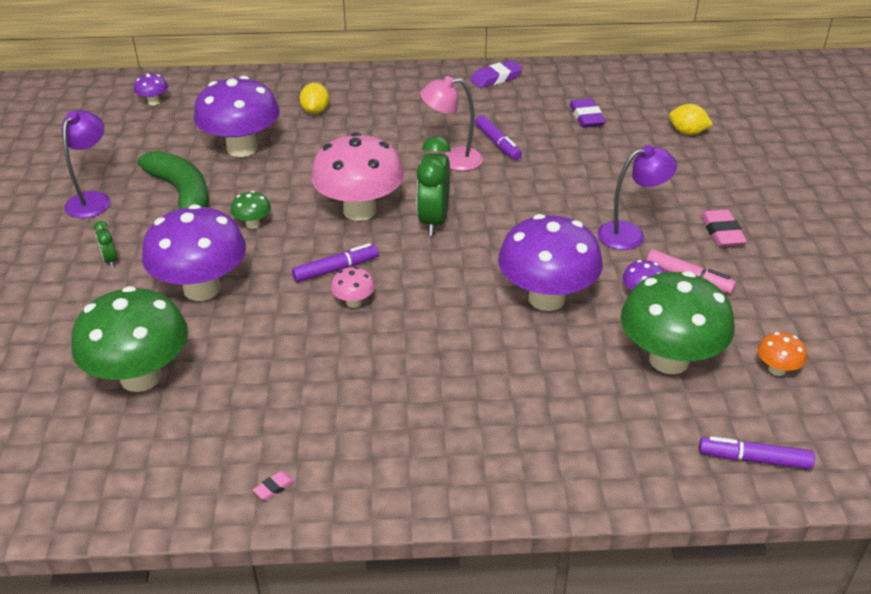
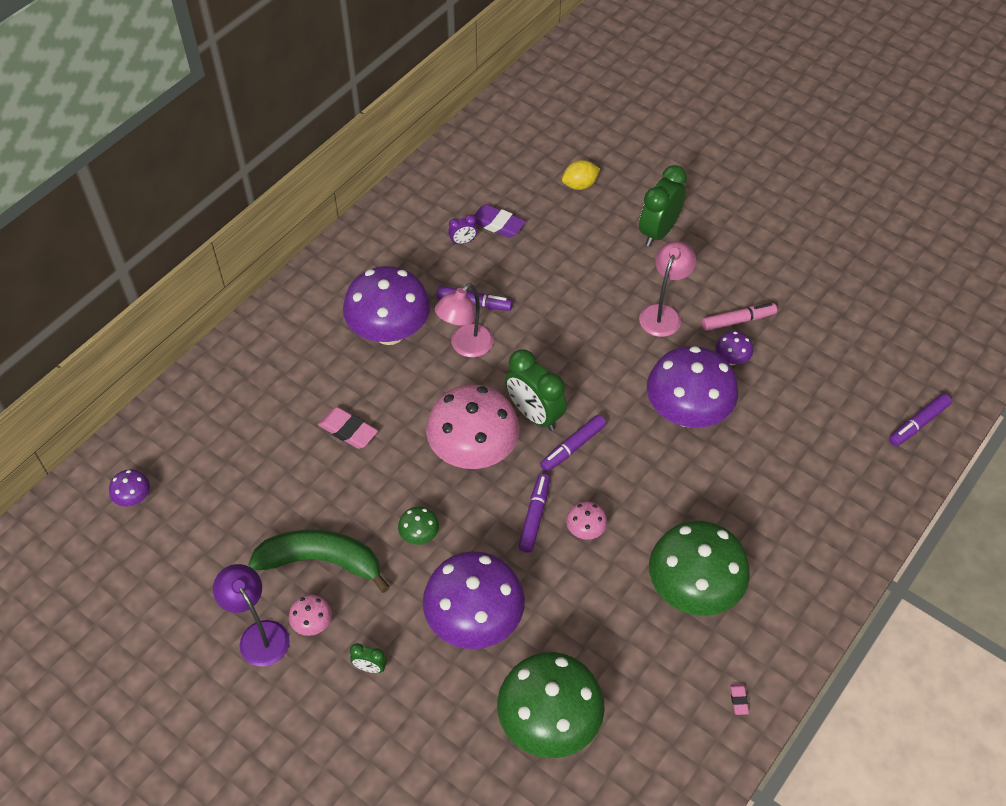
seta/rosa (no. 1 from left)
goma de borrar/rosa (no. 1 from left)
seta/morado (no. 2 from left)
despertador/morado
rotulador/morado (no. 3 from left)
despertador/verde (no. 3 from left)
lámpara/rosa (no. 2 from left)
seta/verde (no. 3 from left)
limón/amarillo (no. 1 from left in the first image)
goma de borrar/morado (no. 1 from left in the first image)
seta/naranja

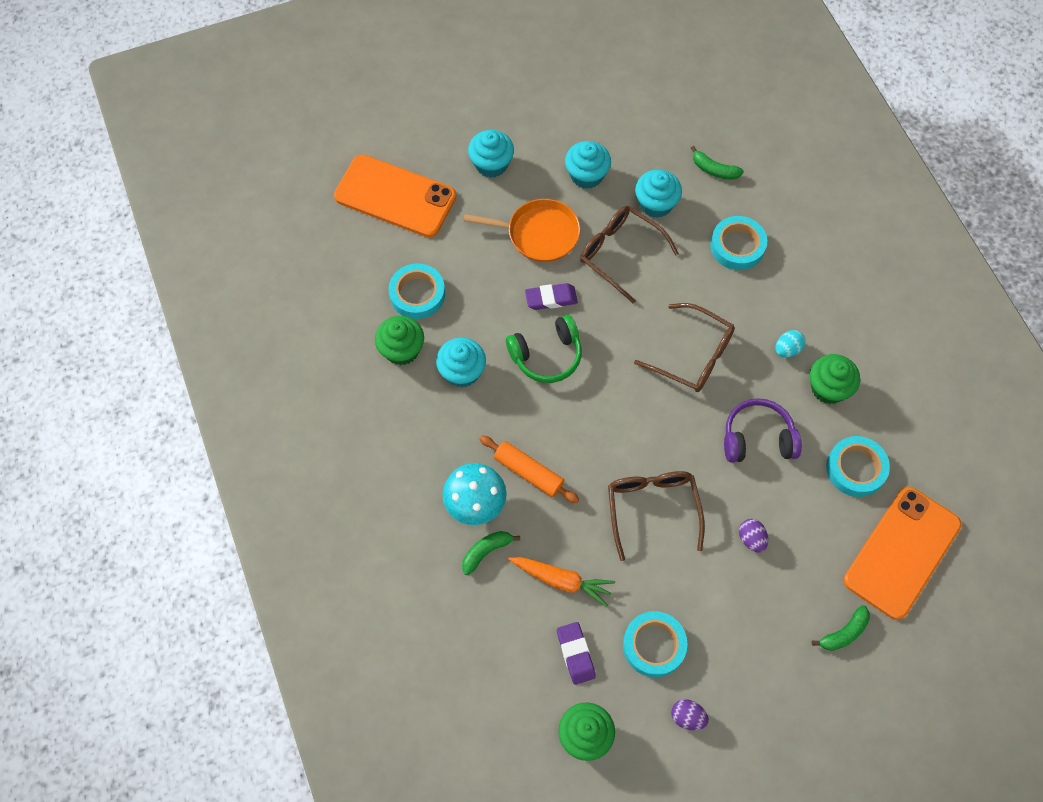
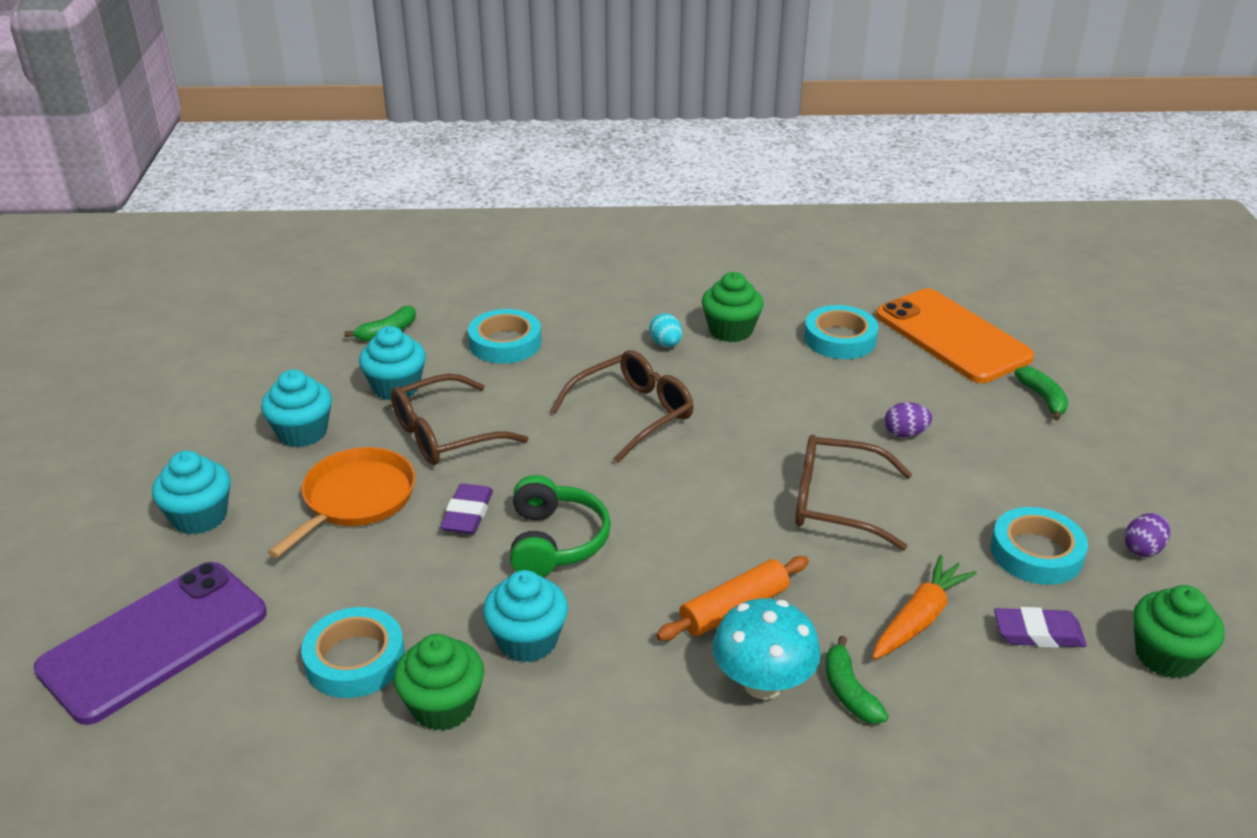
móvil/morado
auriculares/morado

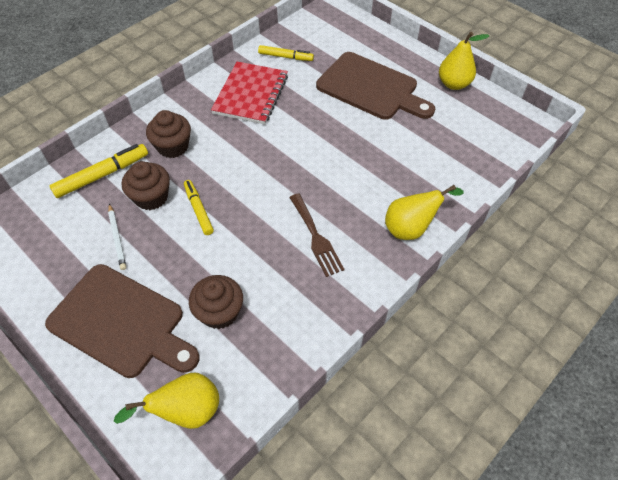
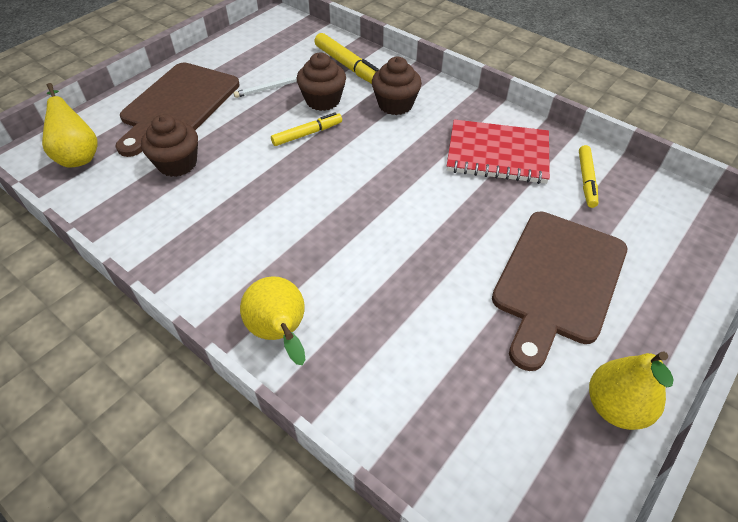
tenedor/marrón

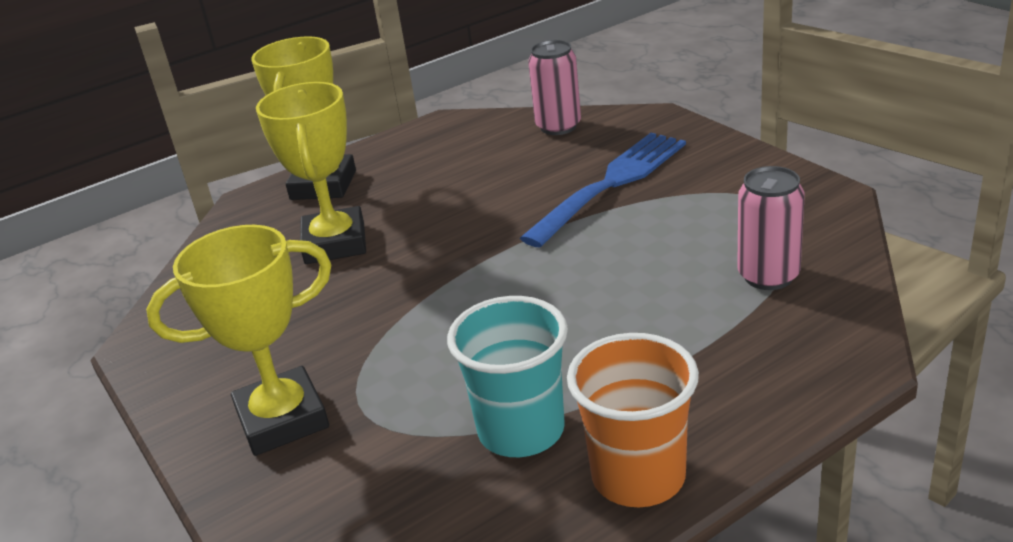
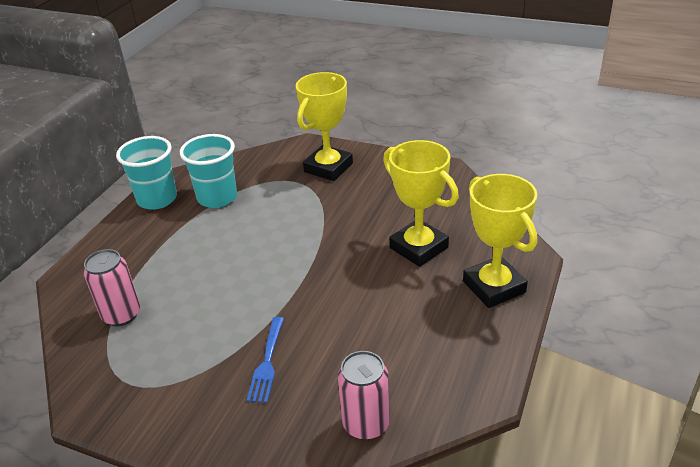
vaso/turquesa (no. 1 from left)
tenedor/azul

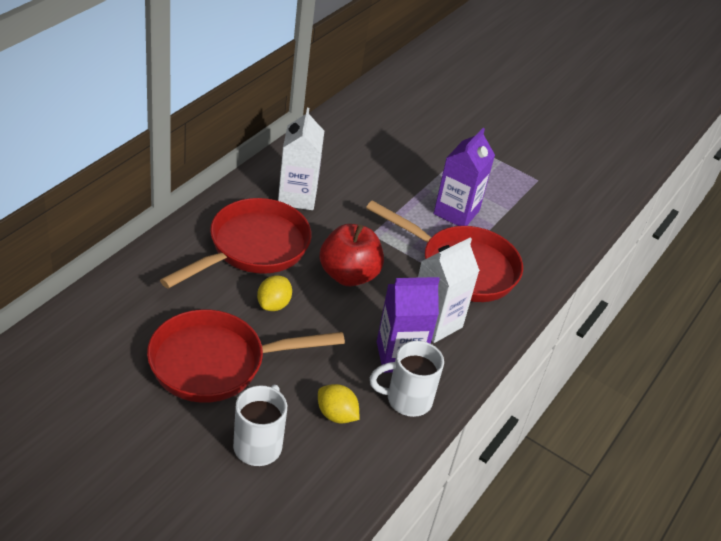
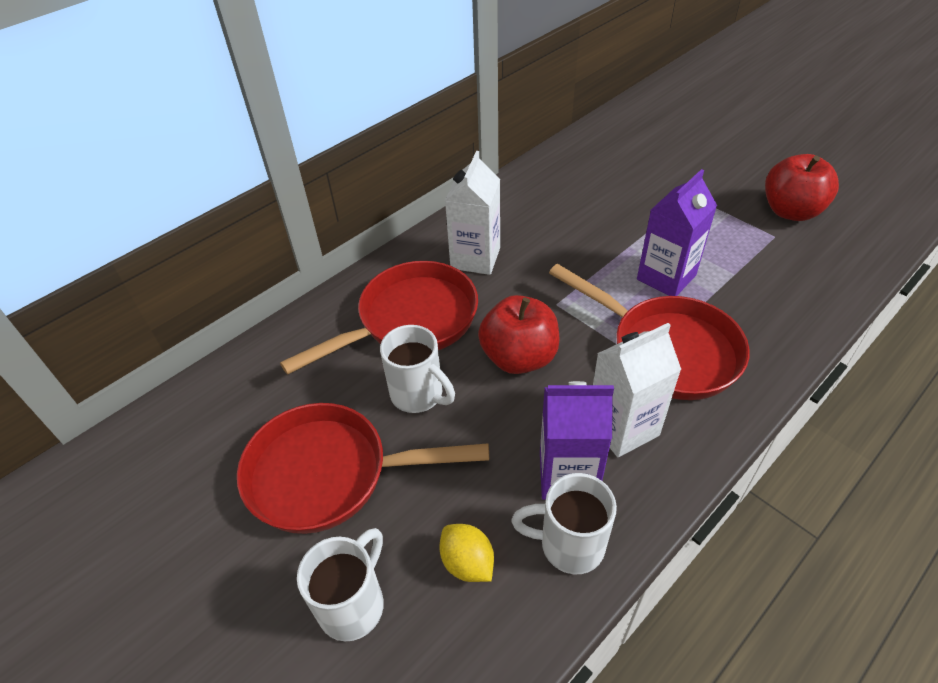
taza/blanco (no. 2 from left)
manzana/rojo (no. 2 from left)

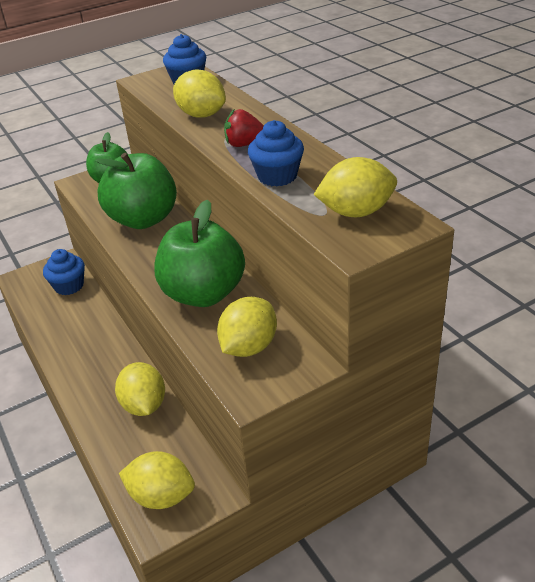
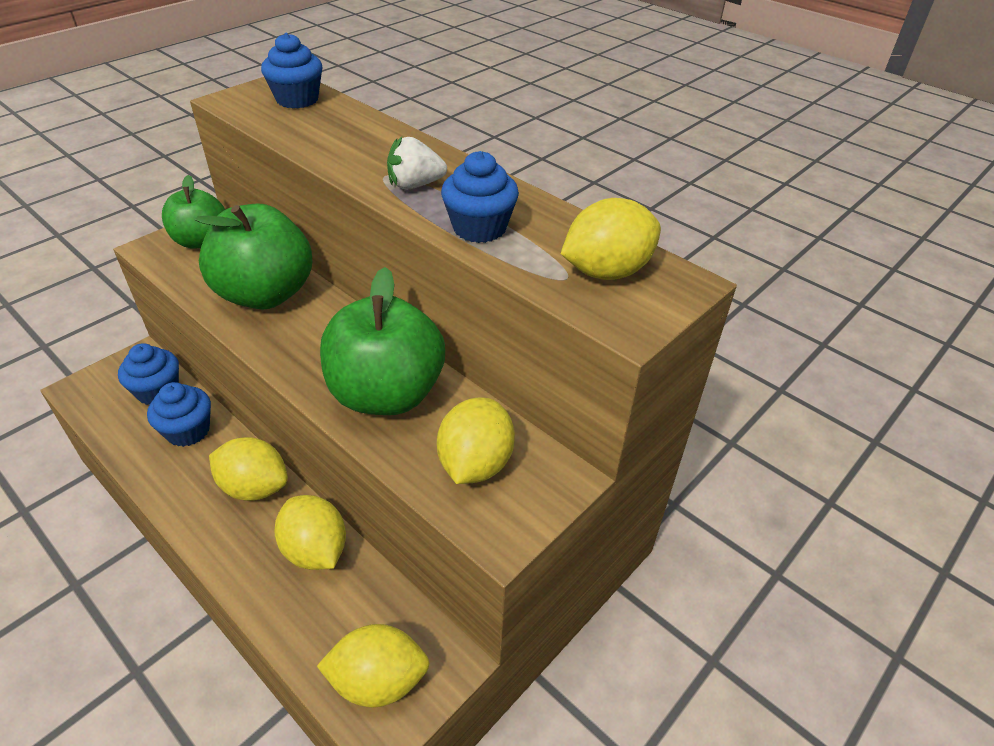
magdalena/azul (no. 2 from left)
limón/amarillo (no. 1 from left)
fresa/blanco

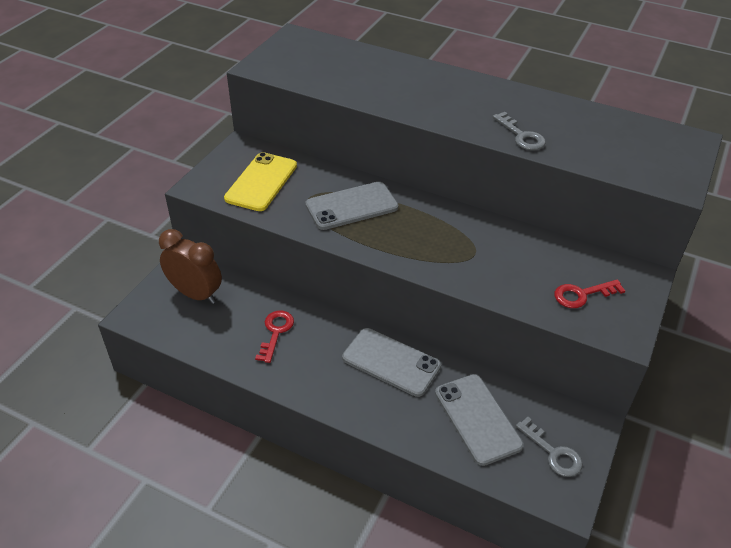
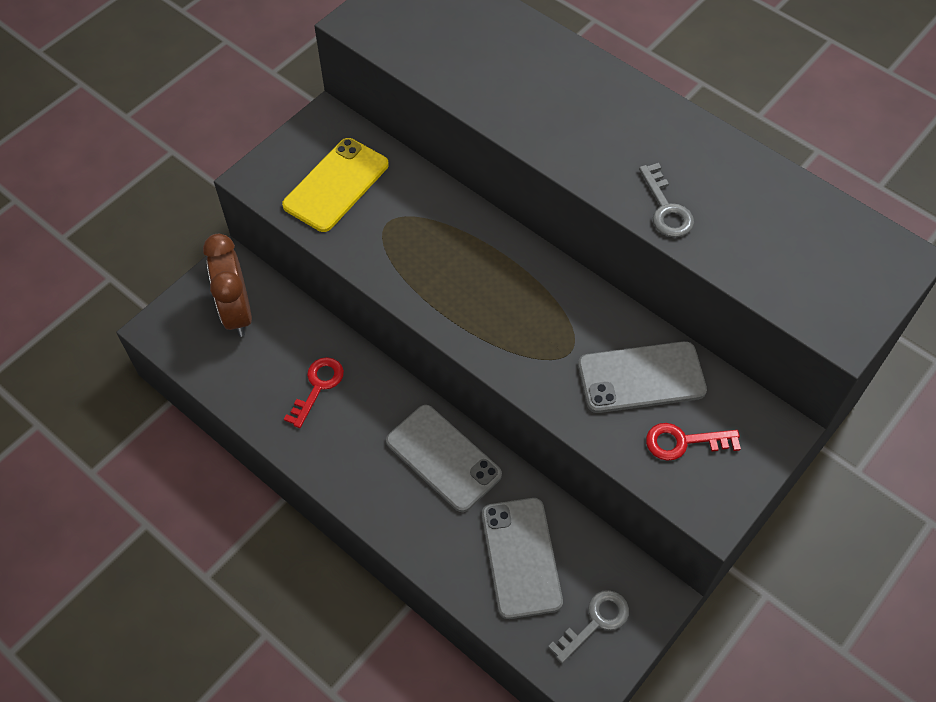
despertador/marrón
llave/gris (no. 1 from left)
móvil/gris (no. 3 from left)

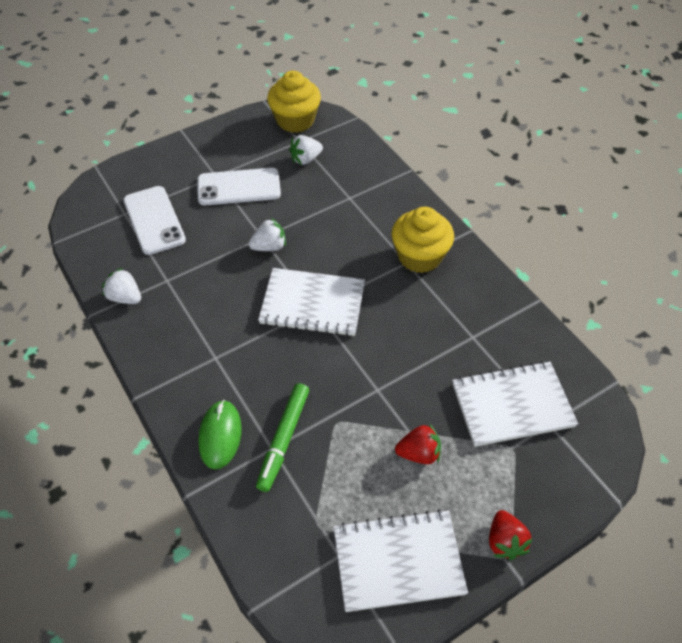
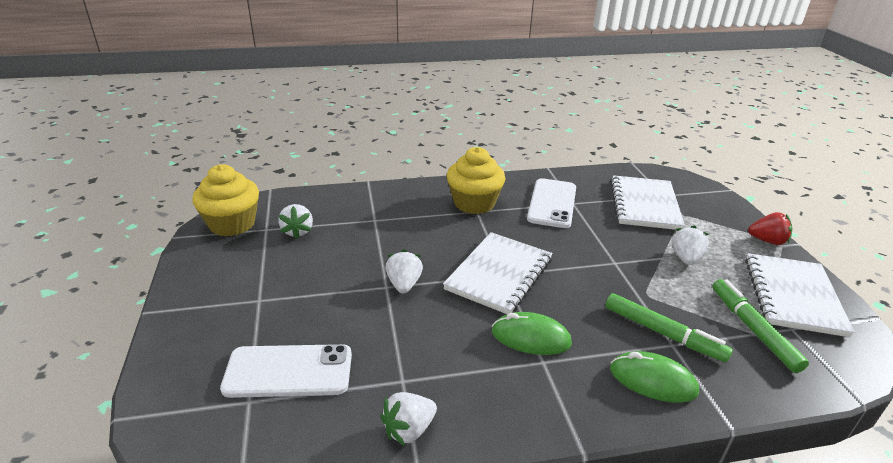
ratón/verde (no. 1 from left)
móvil/blanco (no. 2 from left)
fresa/blanco (no. 4 from left)
rotulador/verde (no. 2 from left)

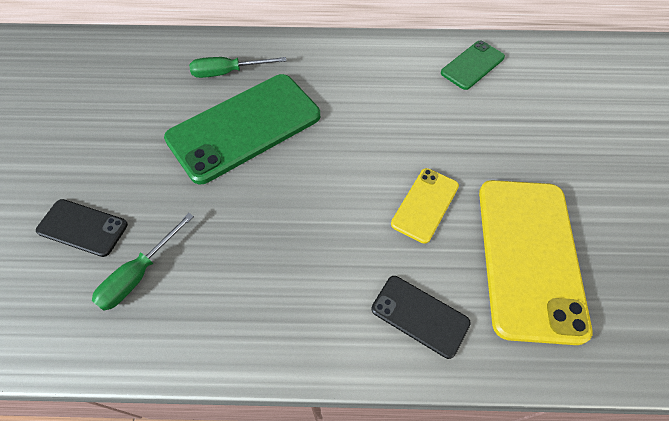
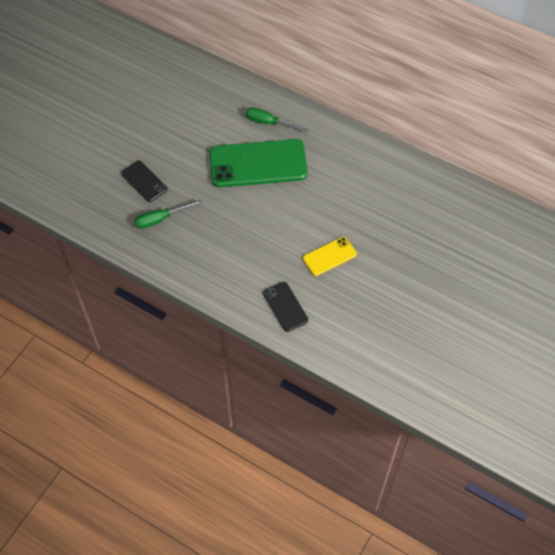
móvil/verde (no. 2 from left in the first image)
móvil/amarillo (no. 2 from left in the first image)

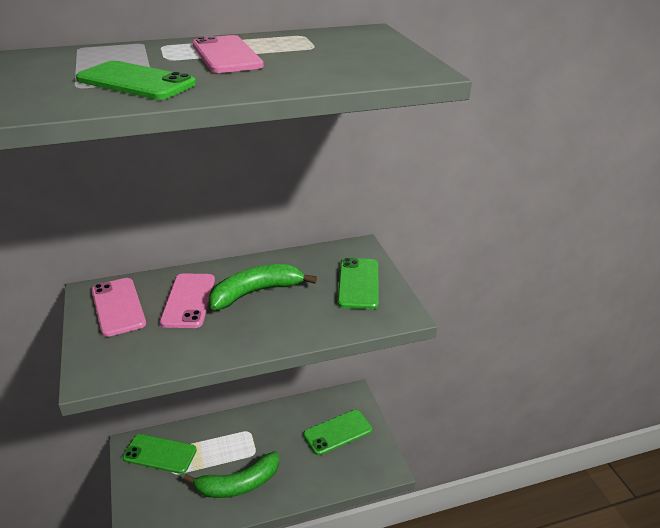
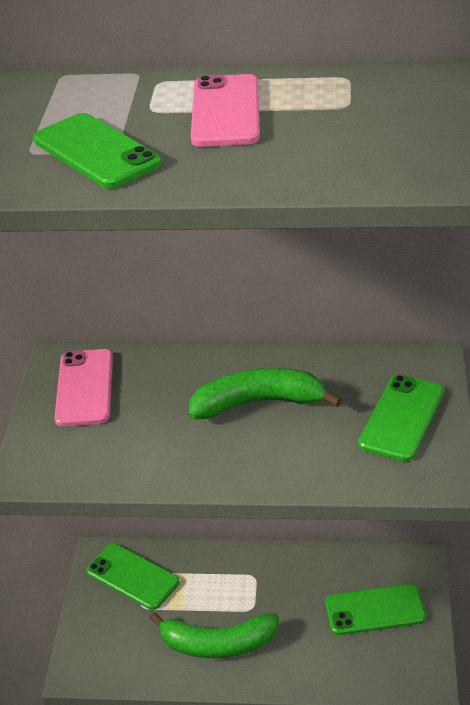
móvil/rosa (no. 2 from left in the first image)

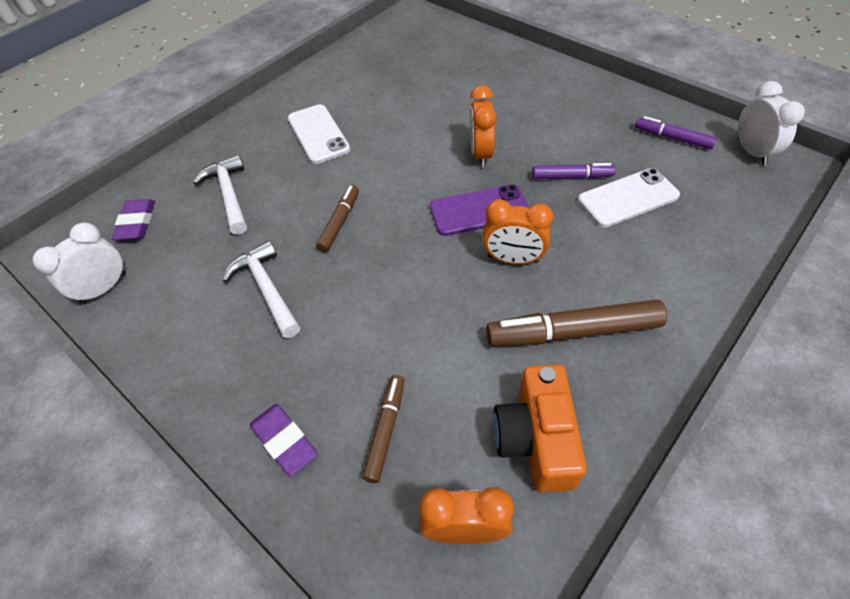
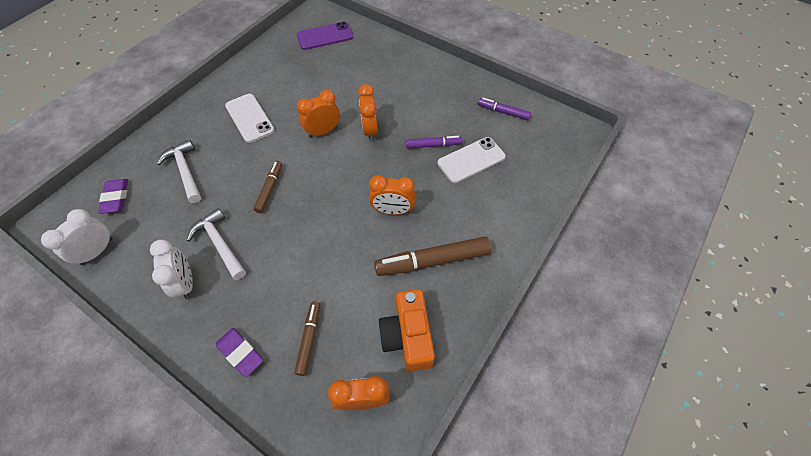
despertador/blanco (no. 2 from left)
móvil/morado
despertador/naranja (no. 1 from left)

